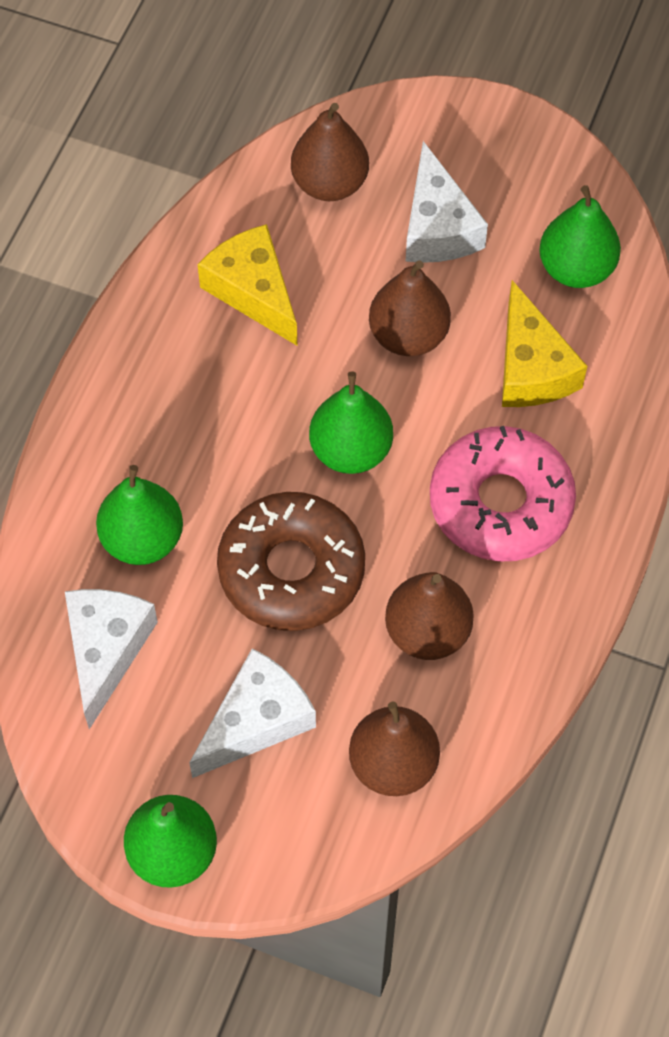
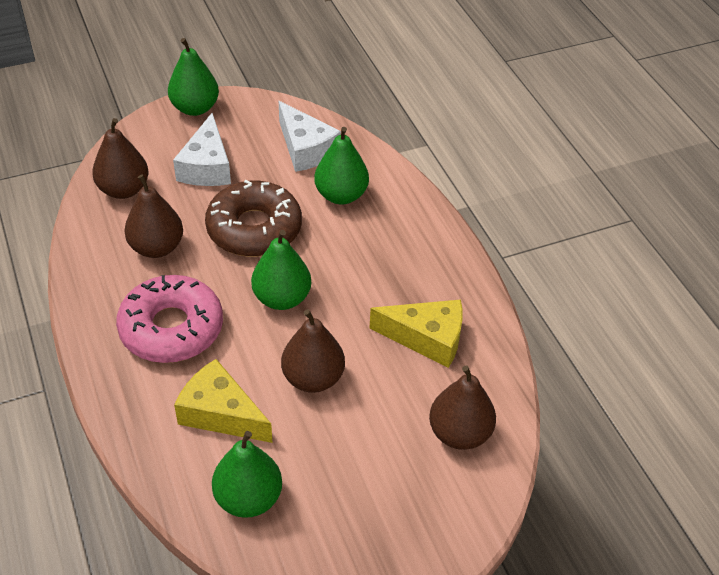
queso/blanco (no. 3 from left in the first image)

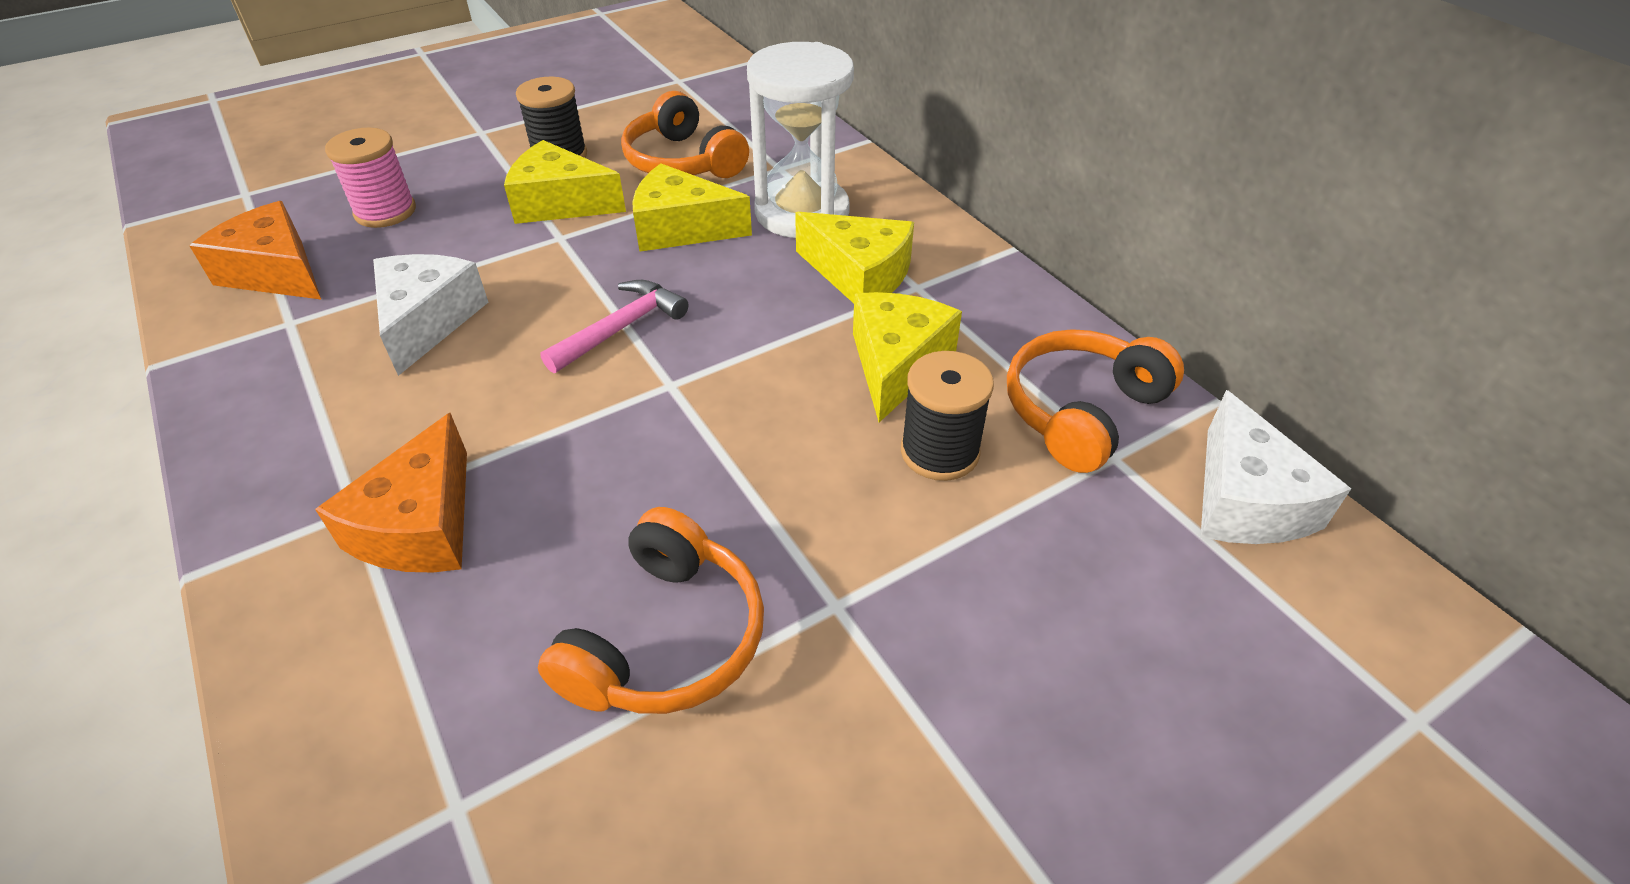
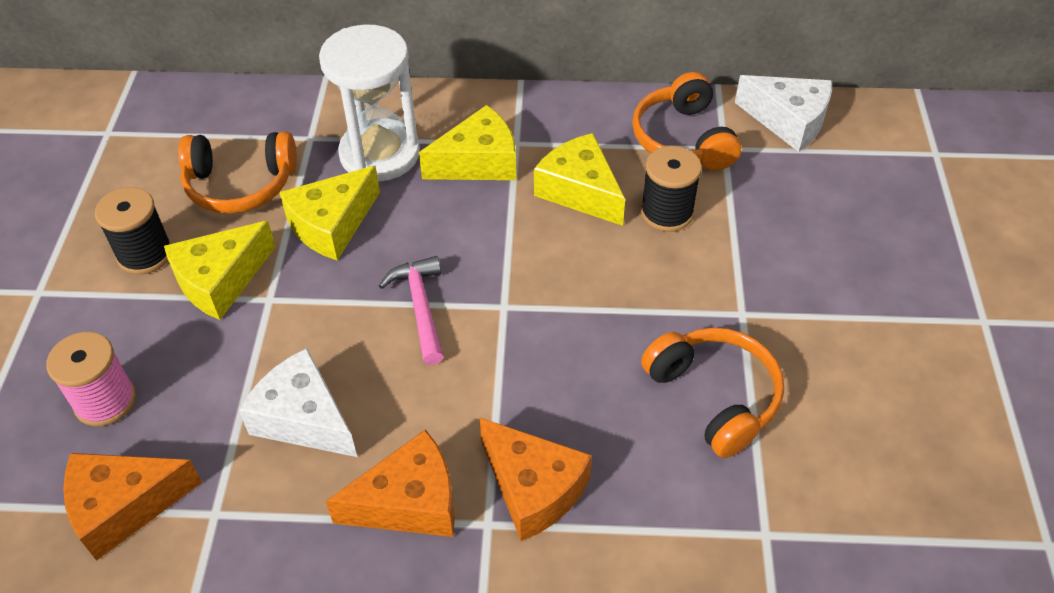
queso/naranja (no. 2 from left)

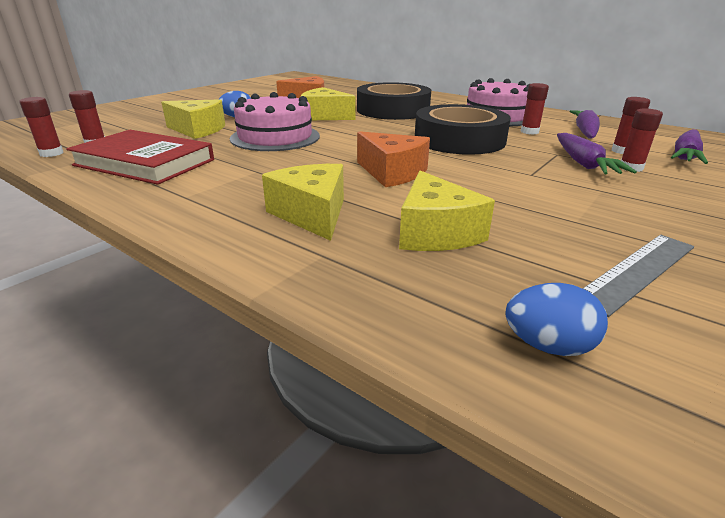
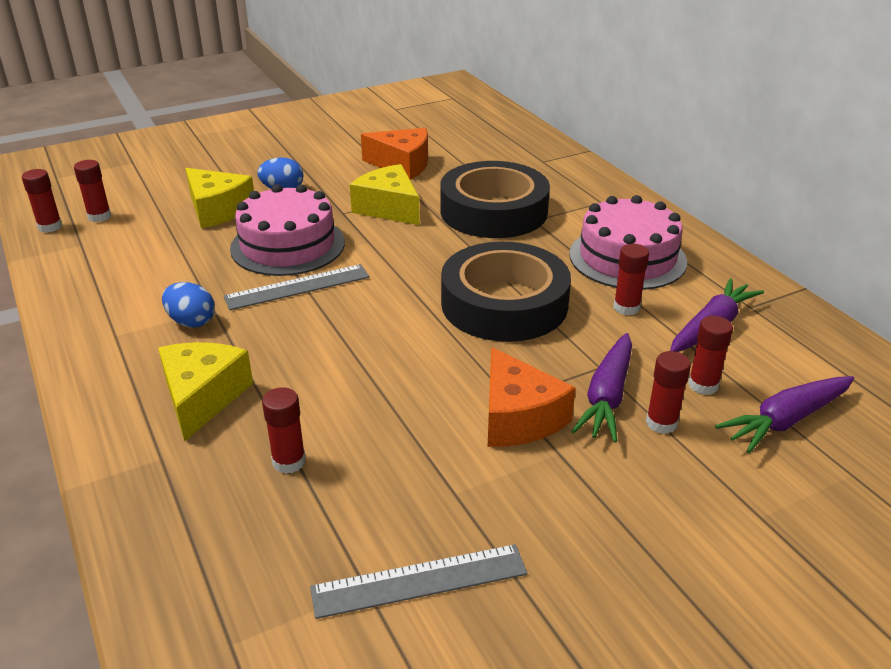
huevo/azul (no. 1 from left)
regla/gris (no. 1 from left)
barra de pegamento/rojo (no. 3 from left)
queso/naranja (no. 2 from left)
libro/rojo

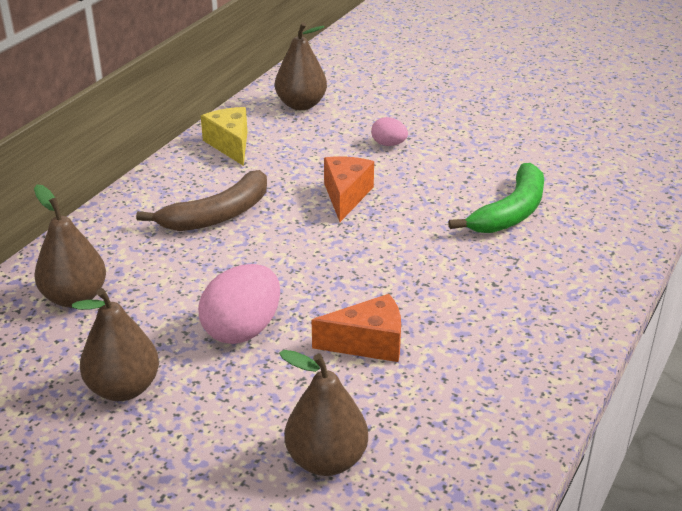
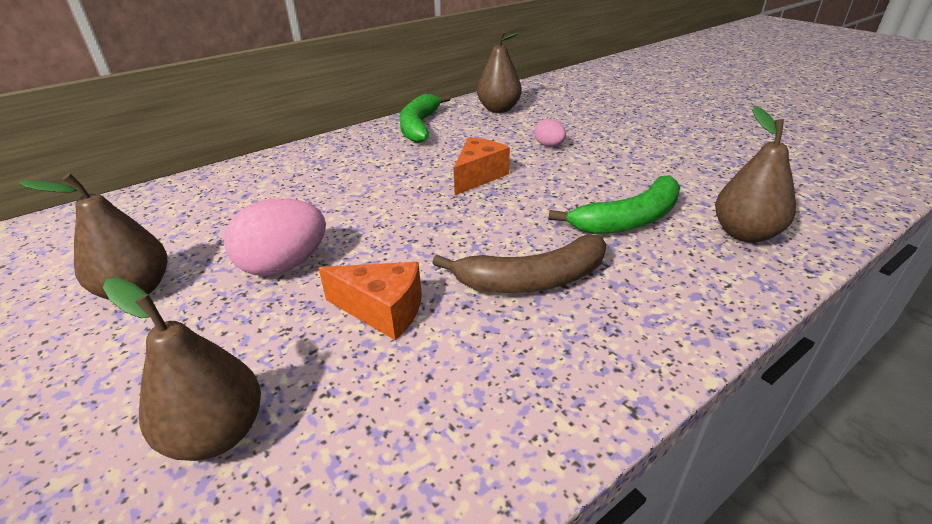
plátano/verde (no. 1 from left)
plátano/marrón
pera/marrón (no. 4 from left)

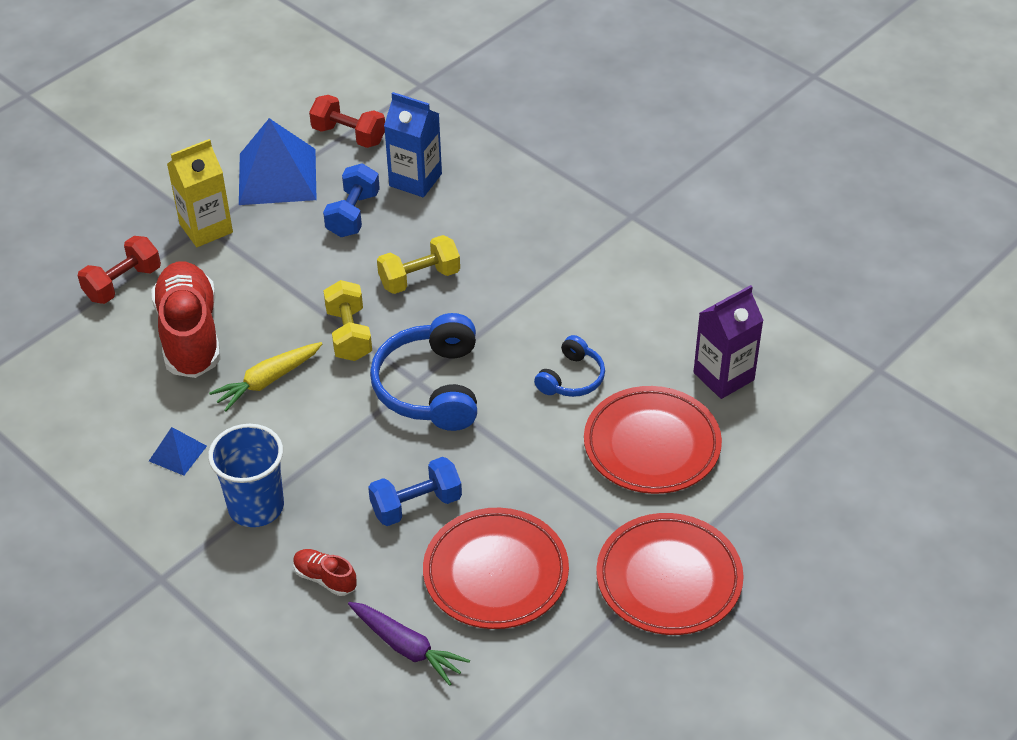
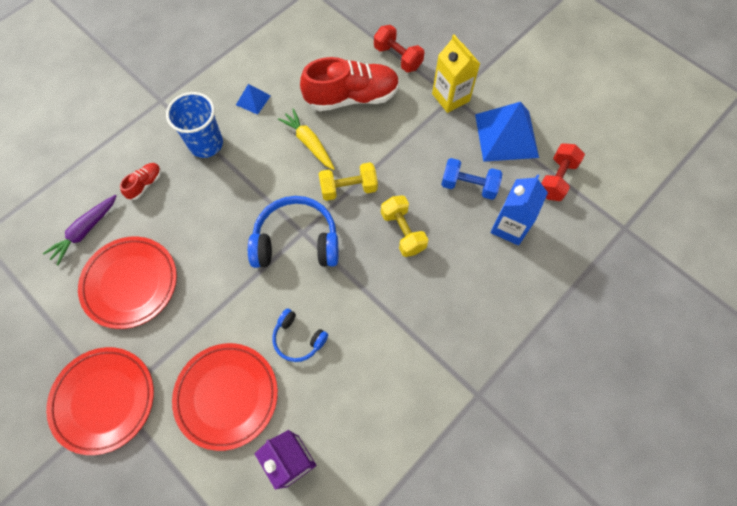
mancuerna/azul (no. 2 from left in the first image)

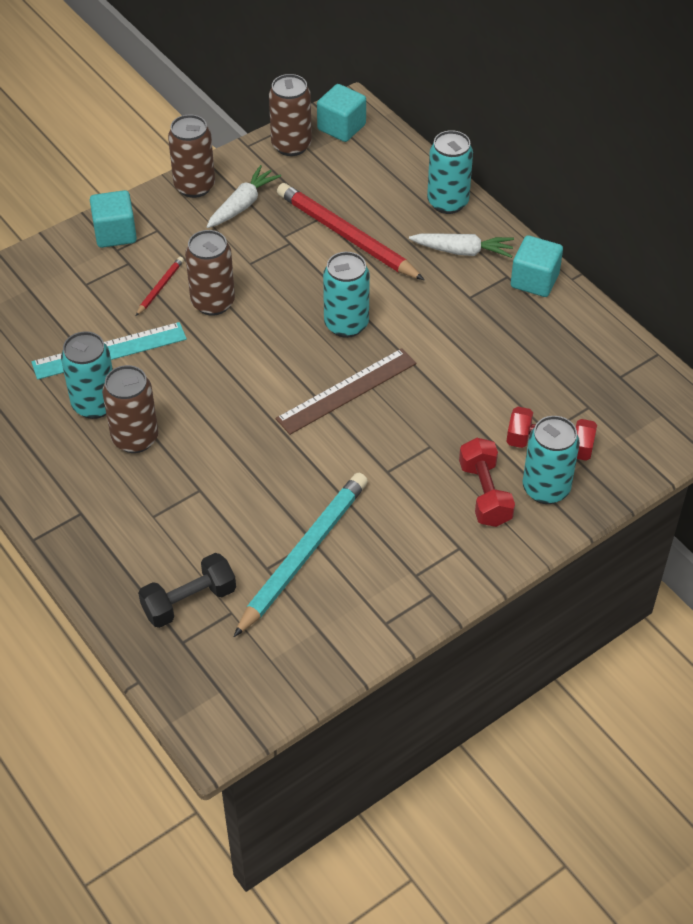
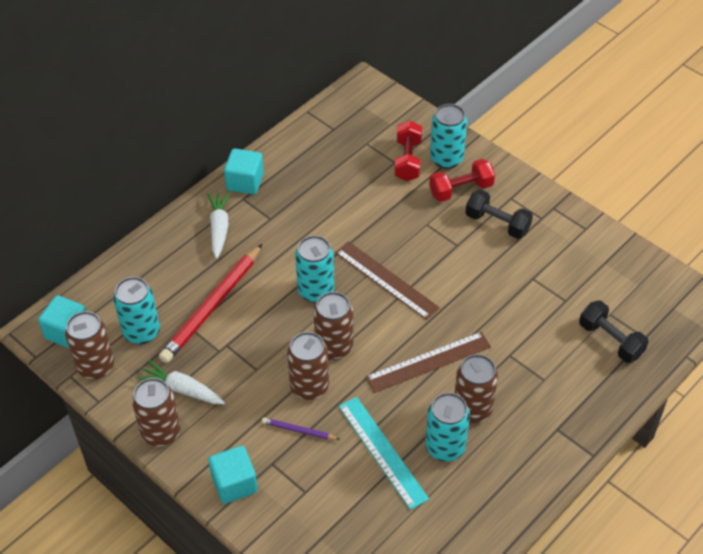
lata/turquesa (no. 1 from left)
lápiz/morado
lata/marrón (no. 4 from left)
regla/marrón (no. 2 from left)
mancuerna/negro (no. 1 from left)
lápiz/turquesa

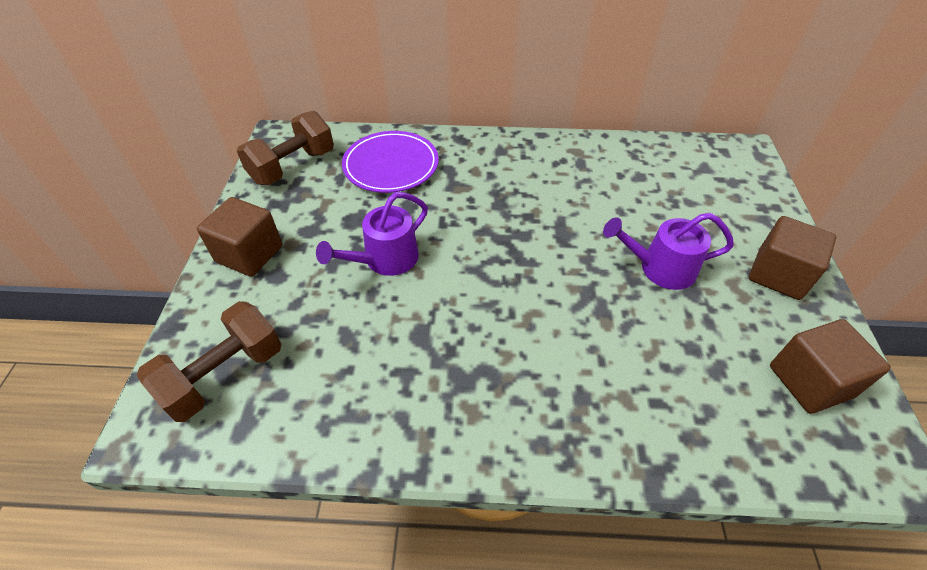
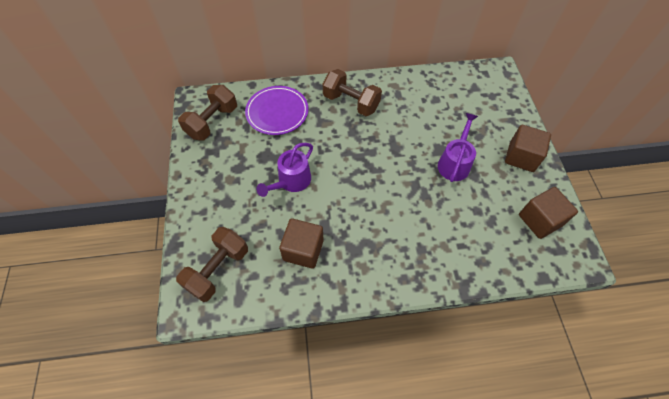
cubo/marrón (no. 1 from left)
mancuerna/marrón (no. 3 from left)
regadera/morado (no. 2 from left)

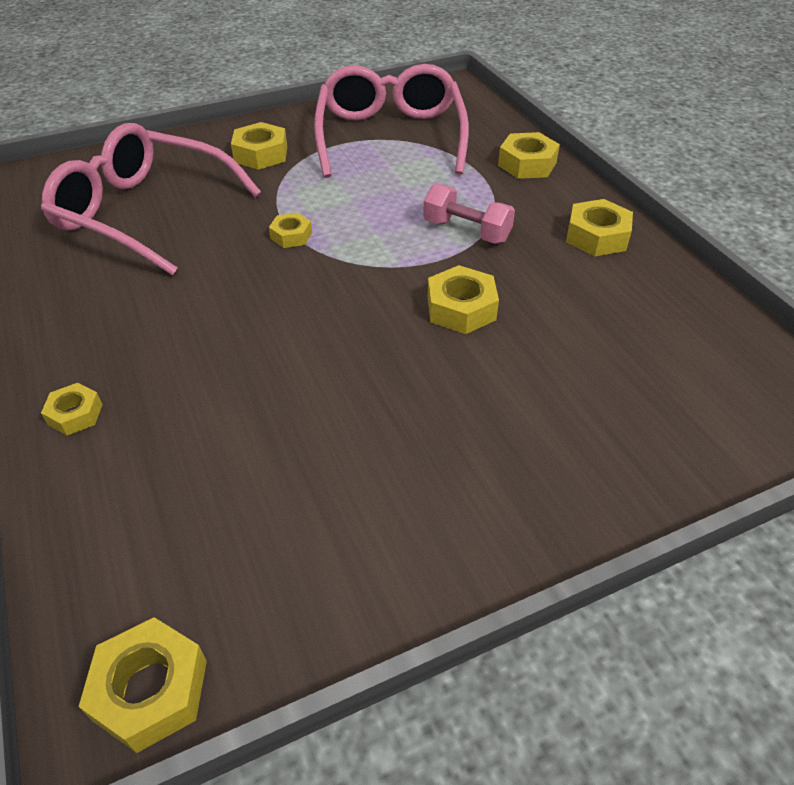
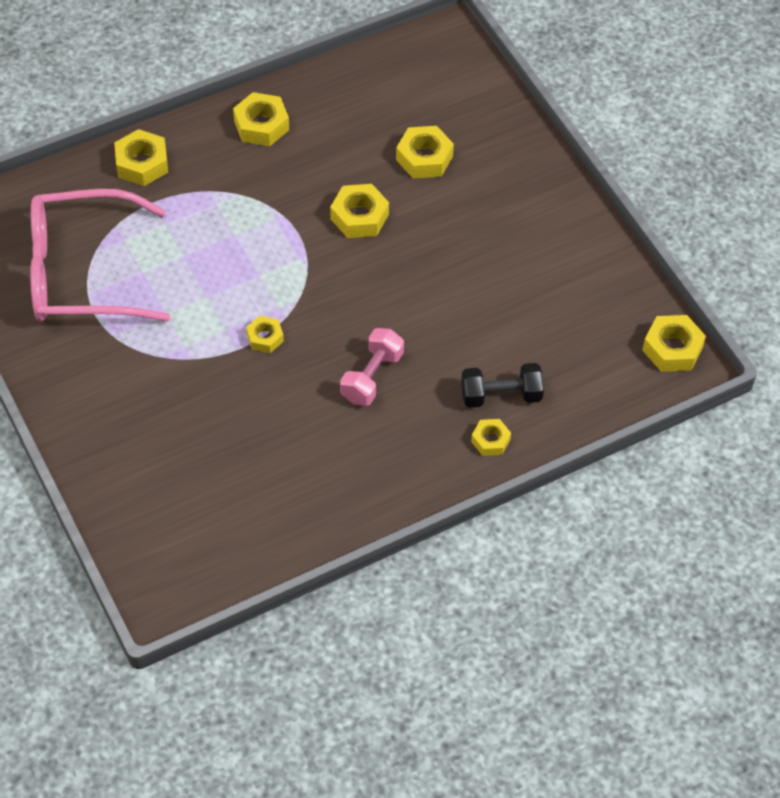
mancuerna/rosa
tuerca/amarillo (no. 5 from left)
mancuerna/negro
gafas/rosa (no. 1 from left in the first image)

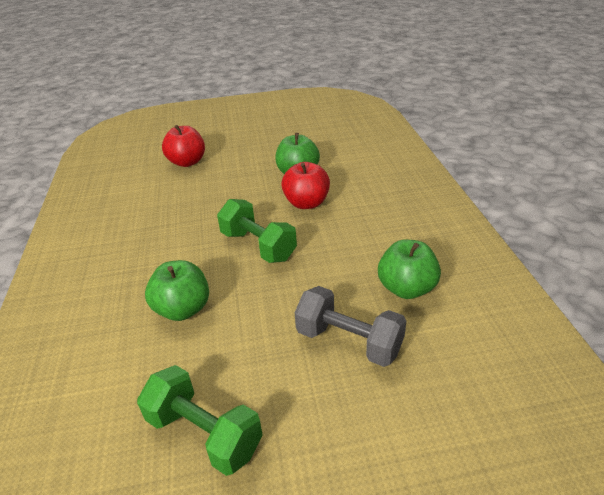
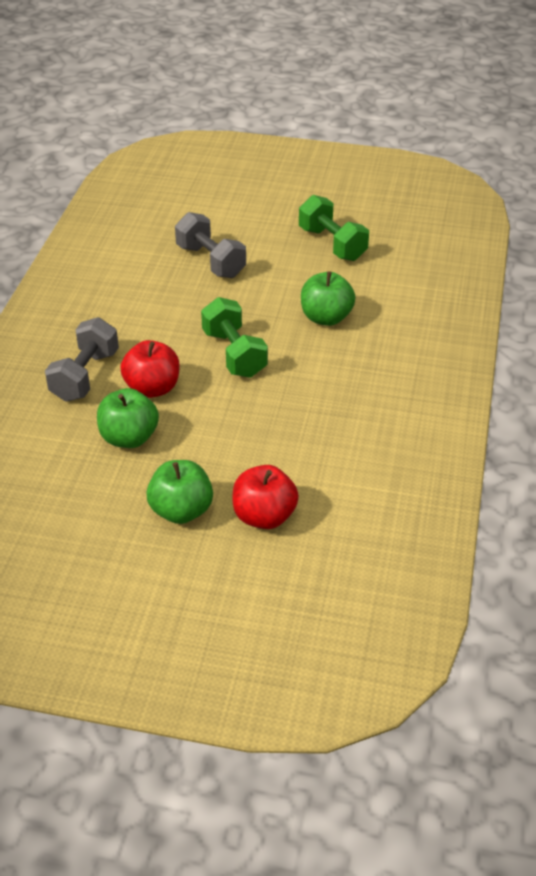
mancuerna/gris (no. 1 from left)
manzana/verde (no. 2 from left)

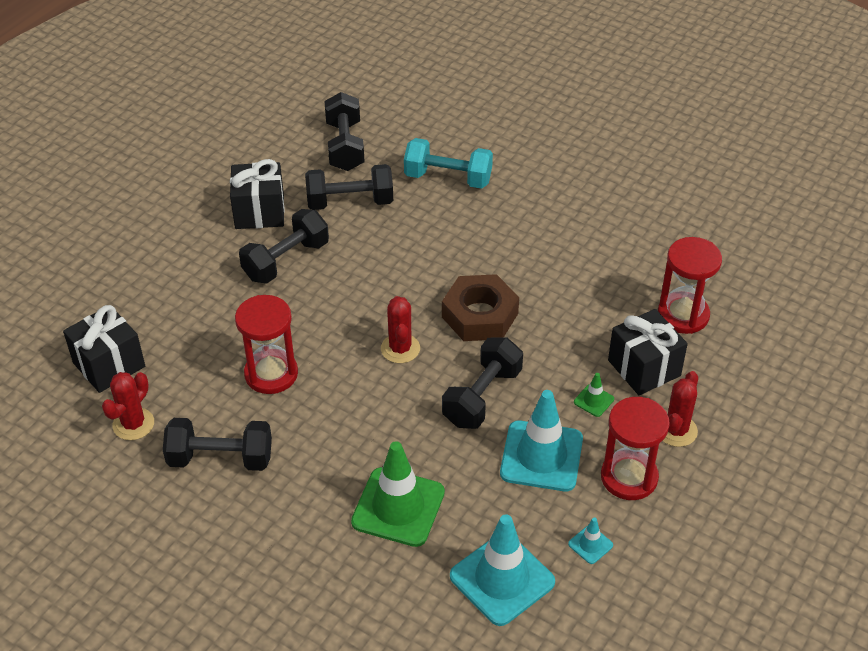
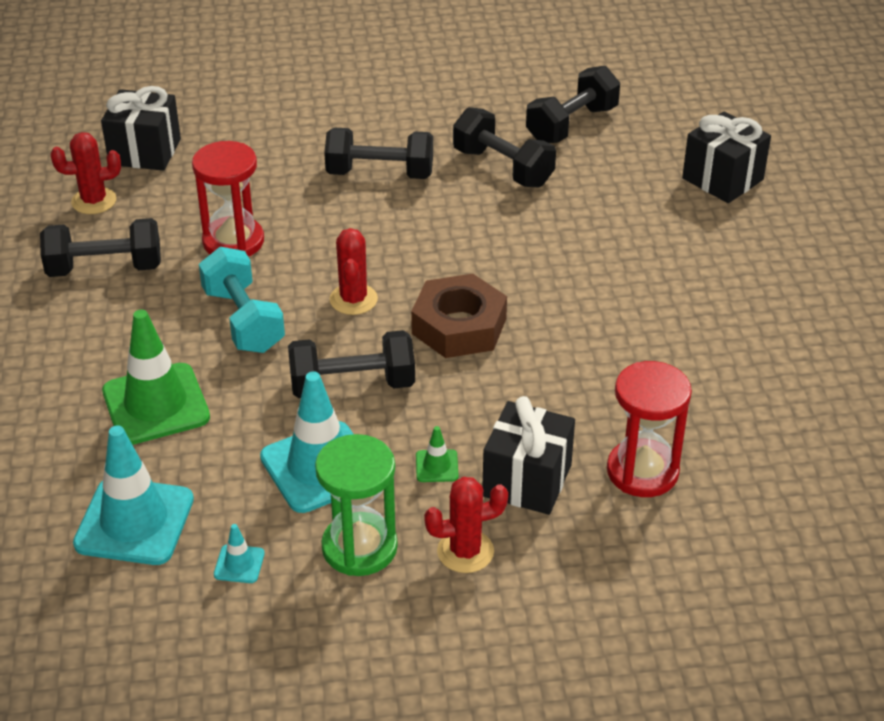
mancuerna/negro (no. 1 from left)
mancuerna/turquesa
reloj de arena/verde
cactus/rojo (no. 2 from left)
regalo/negro (no. 3 from left)

